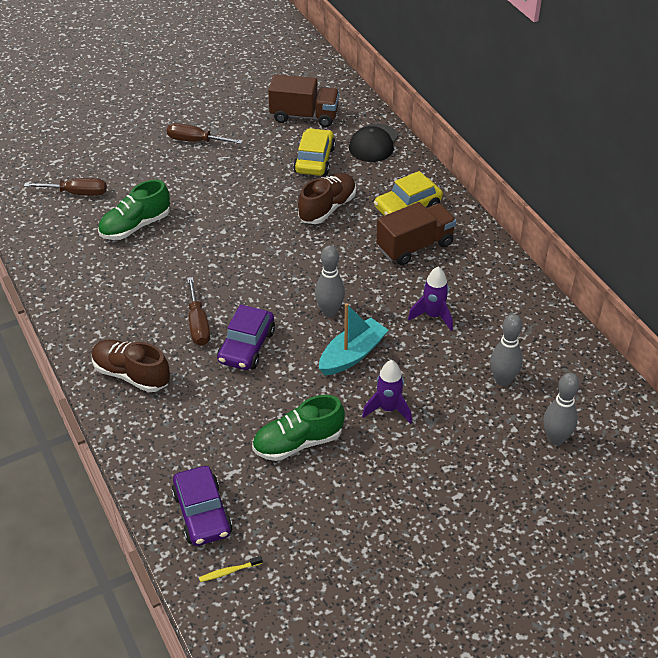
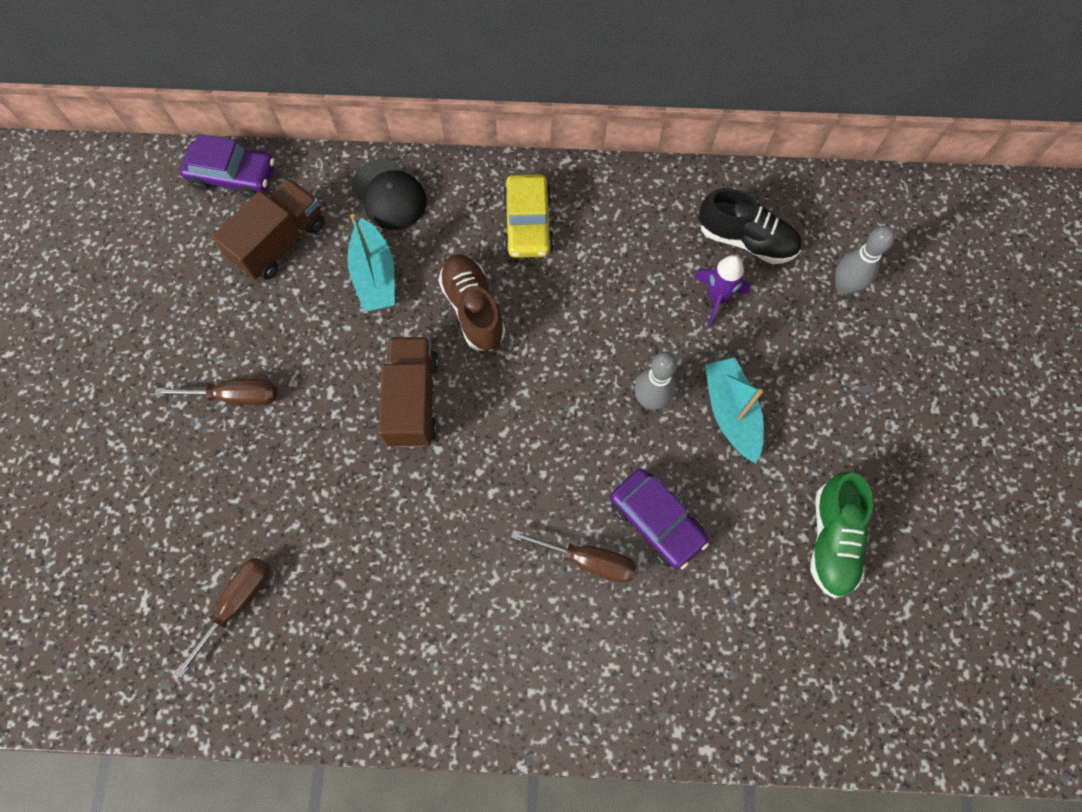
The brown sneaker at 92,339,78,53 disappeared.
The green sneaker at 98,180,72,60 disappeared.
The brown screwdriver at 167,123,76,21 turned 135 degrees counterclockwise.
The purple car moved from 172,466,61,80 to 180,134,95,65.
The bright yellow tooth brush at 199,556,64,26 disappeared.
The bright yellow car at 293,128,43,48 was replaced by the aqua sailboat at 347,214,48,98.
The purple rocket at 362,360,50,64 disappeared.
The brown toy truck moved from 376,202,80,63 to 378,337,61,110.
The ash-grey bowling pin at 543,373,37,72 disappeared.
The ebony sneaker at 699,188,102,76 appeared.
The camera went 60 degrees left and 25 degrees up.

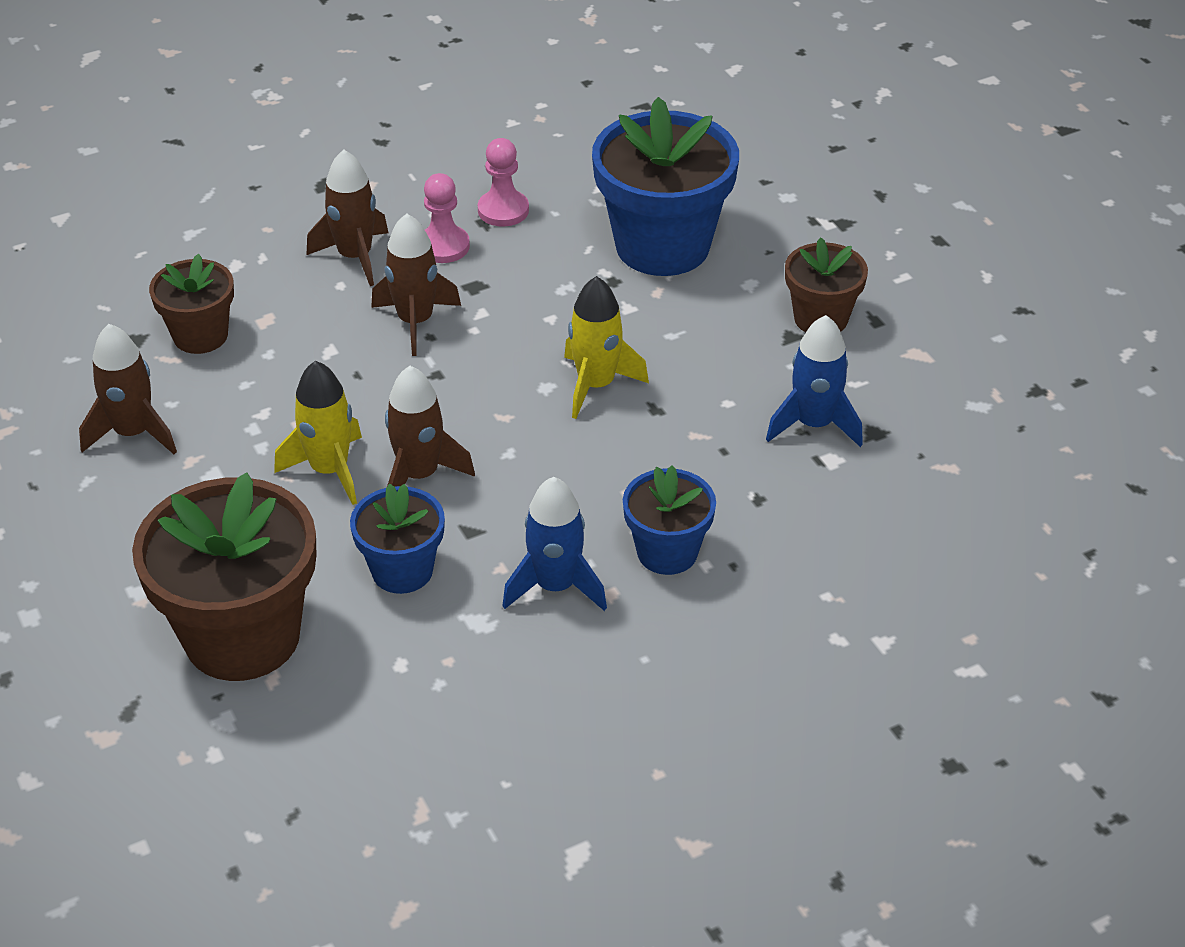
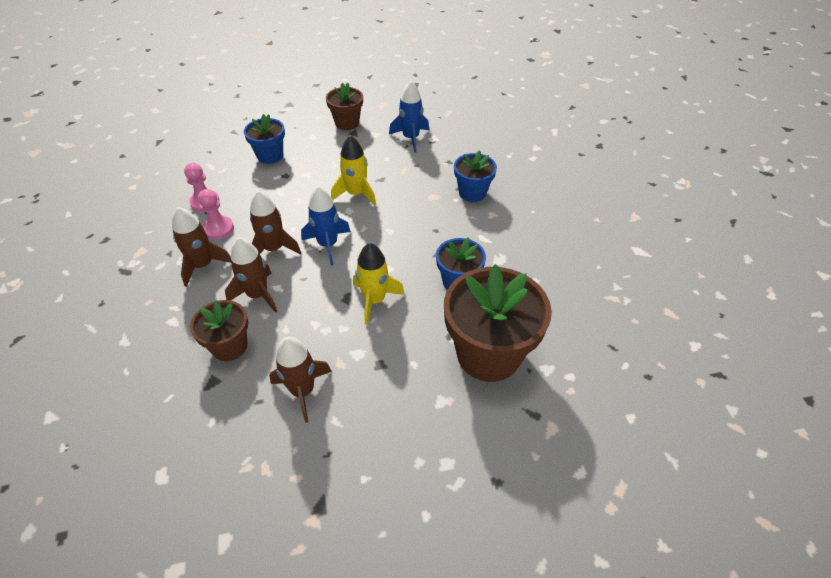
The brown rocket moved from 385,366,90,121 to 225,237,52,76.
The royal blue rocket moved from 502,477,105,134 to 301,186,50,79.
The royal blue flower pot at 592,97,147,179 changed to 0.55 times the size.
The camera went 75 degrees left and 5 degrees up.

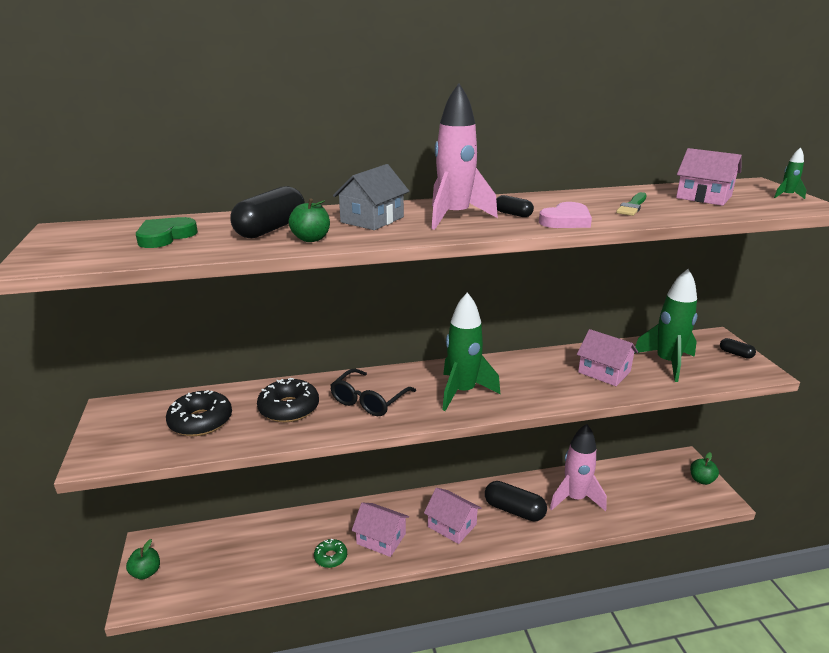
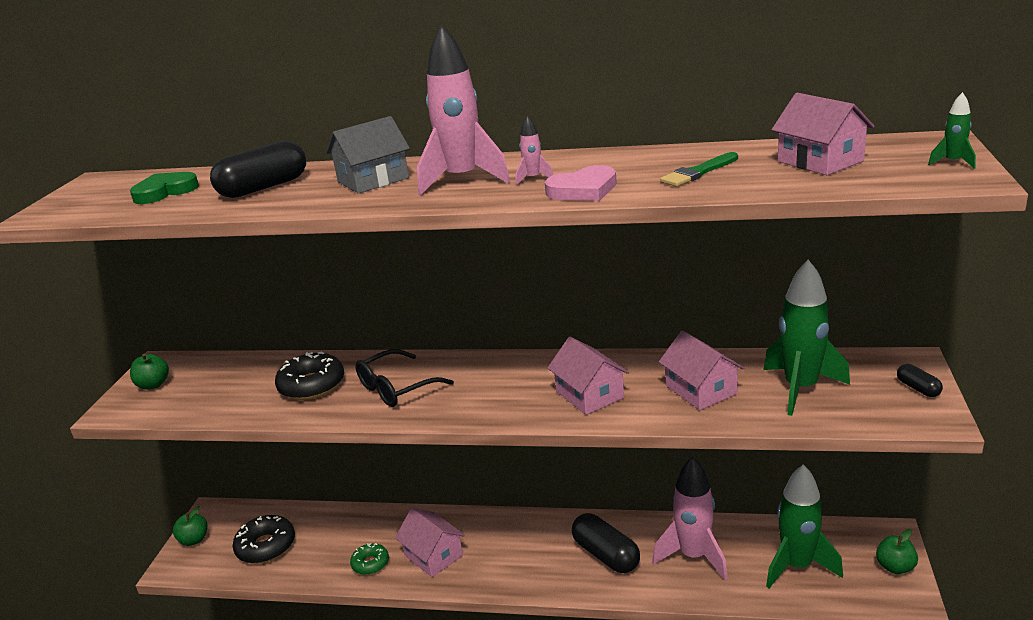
The ebony doughnut moved from 166,390,66,46 to 233,515,62,49.
The green toy apple moved from 289,198,41,44 to 130,354,39,36.
The rose-pink toy house moved from 424,488,57,56 to 548,337,81,78.
The green rocket moved from 442,292,58,119 to 766,464,77,125.
The ebony capsule at 496,195,38,22 was replaced by the rose-pink rocket at 516,116,37,69.
The camera went 25 degrees right and 0 degrees up.

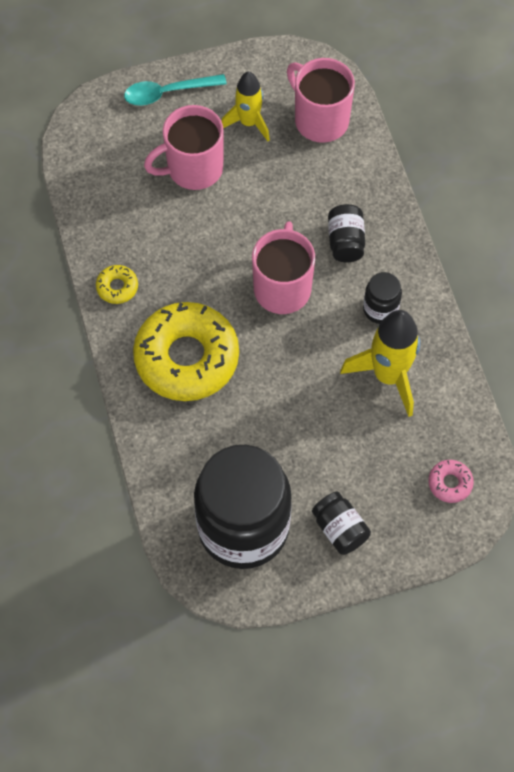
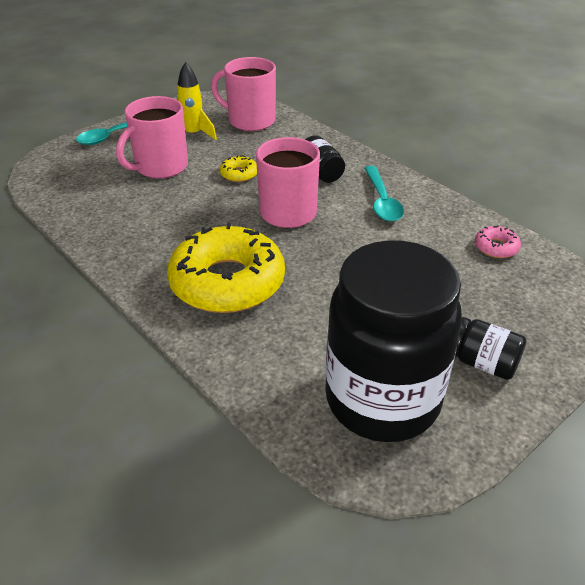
The bright yellow doughnut moved from 96,265,42,39 to 220,155,37,27.
The bright yellow rocket at 340,310,80,107 disappeared.
The ebony jam jar at 363,272,39,52 was replaced by the aqua tablespoon at 364,166,40,56.
The rose-pink doughnut moved from 428,460,46,43 to 475,225,46,33.
The camera went 25 degrees left and 25 degrees down.

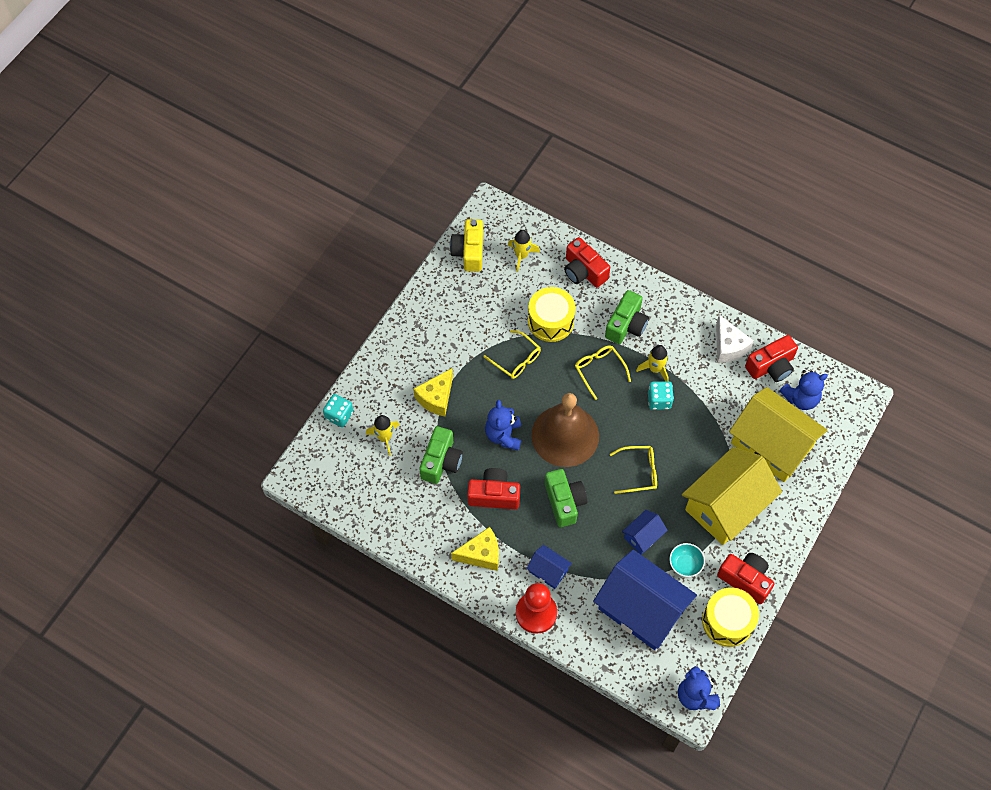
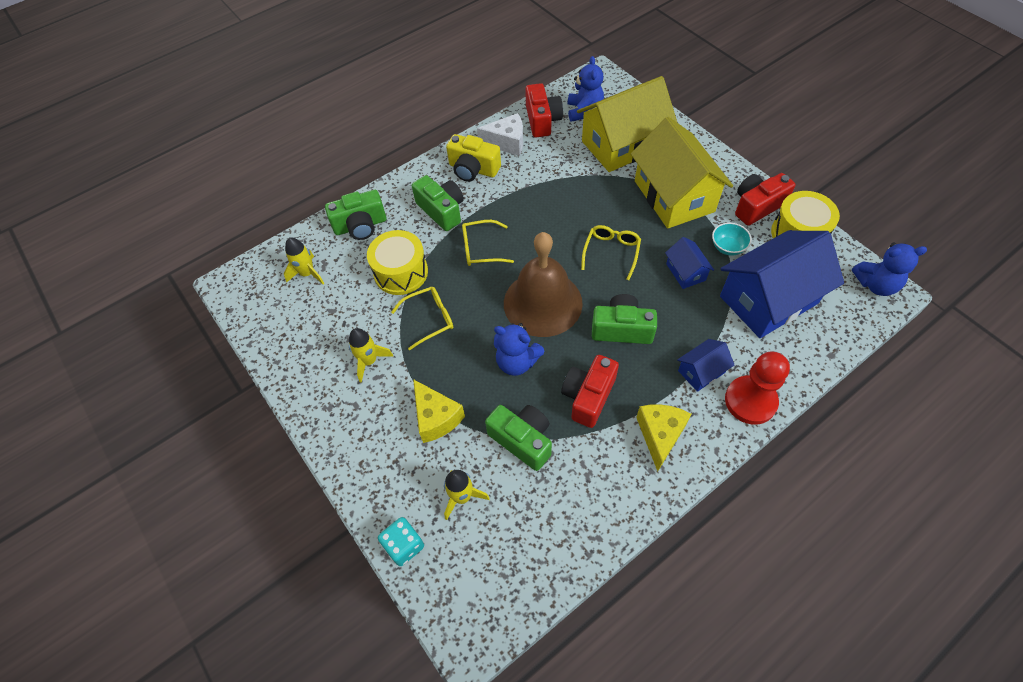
The bright yellow camera moved from 450,219,33,53 to 446,134,55,48.
The red camera at 564,237,46,51 became the green camera at 325,190,61,50.
The bright yellow rocket moved from 636,345,33,36 to 349,328,45,55.
The aqua game die at 648,381,26,29 disappeared.
The camera went 65 degrees left and 5 degrees down.

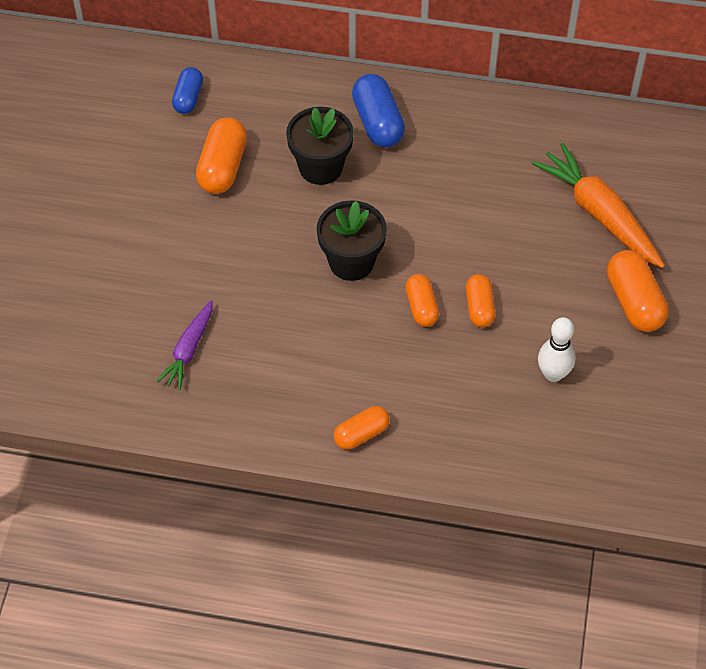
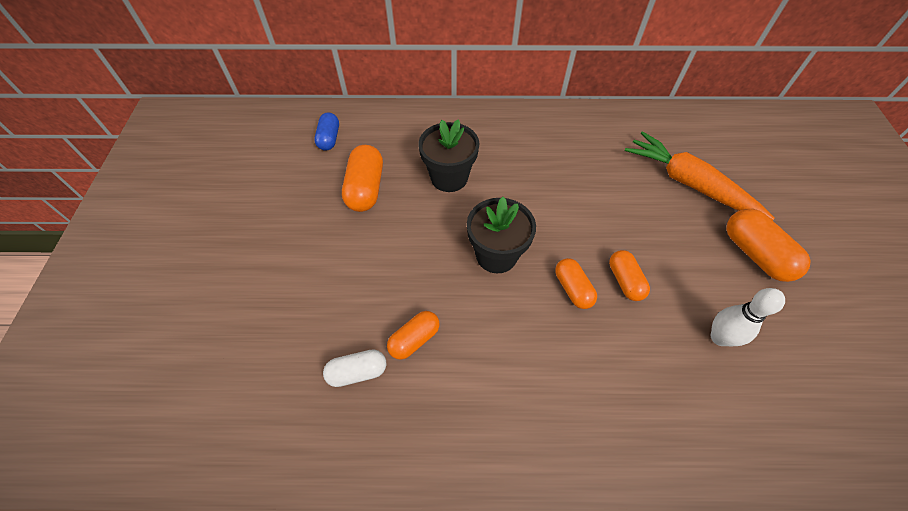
The purple carrot at 156,300,57,90 was replaced by the snow-white capsule at 323,349,63,38.
The bright orange capsule moved from 334,406,56,44 to 387,311,53,49.
The royal blue capsule at 352,74,53,73 disappeared.
The camera went 10 degrees left and 0 degrees up.

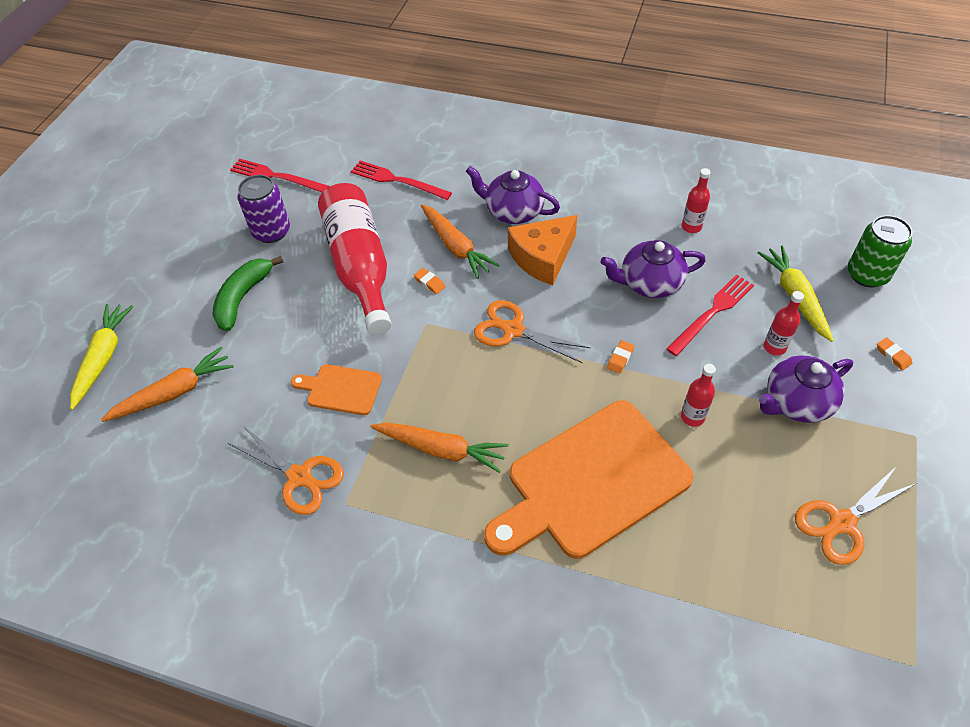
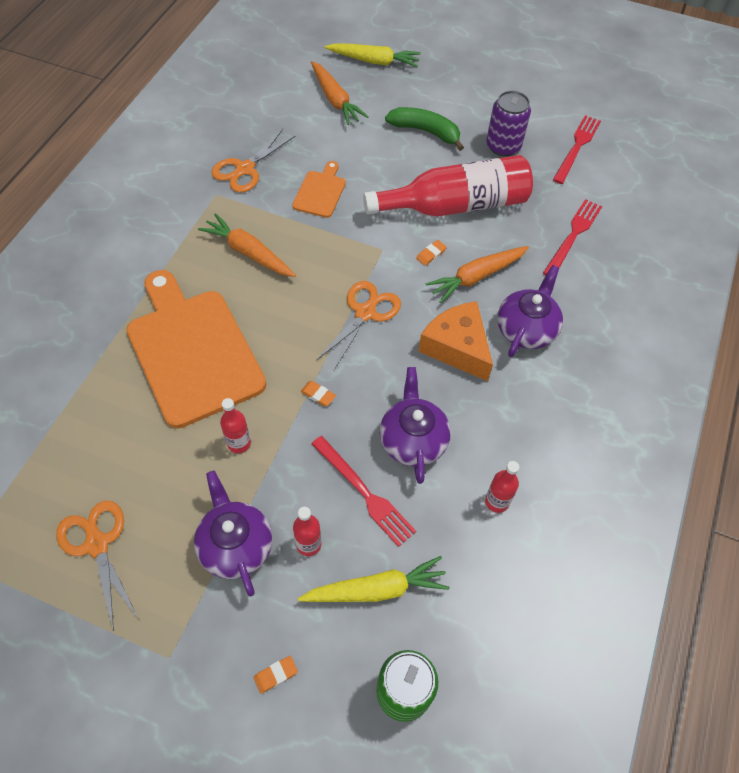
The bright orange carrot at 371,422,138,51 turned 105 degrees clockwise.
The camera went 90 degrees right and 5 degrees up.

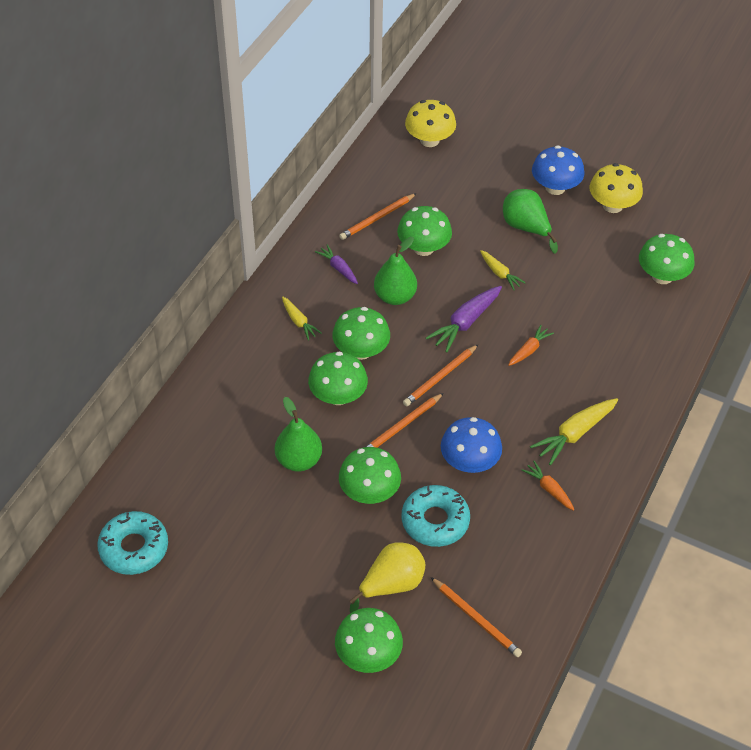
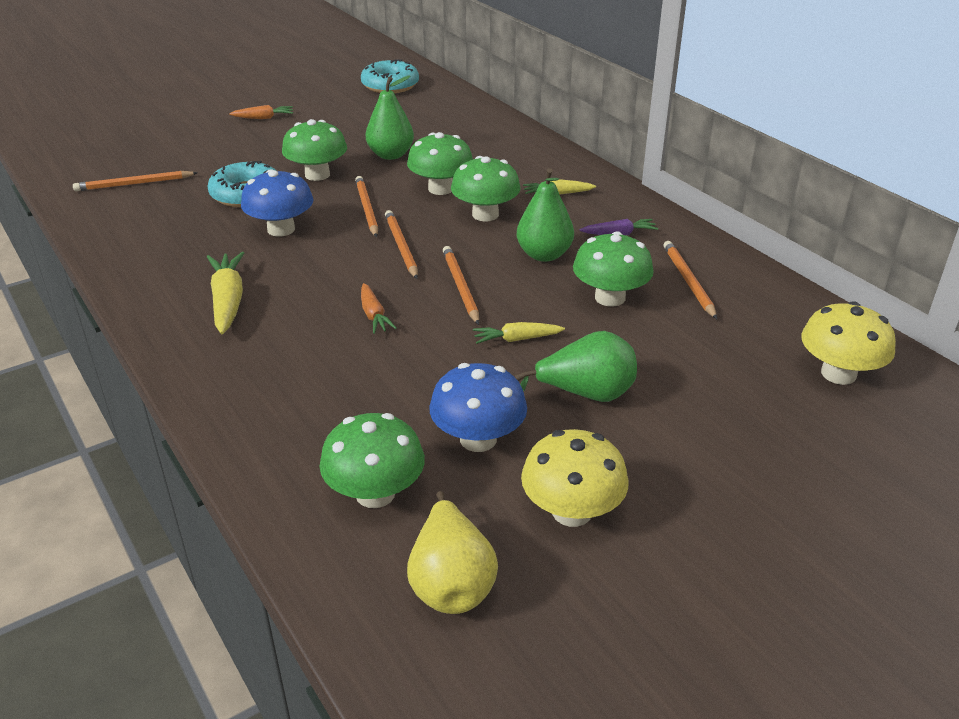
The green toadstool at 335,608,68,65 disappeared.
The bright yellow toy pear moved from 350,542,75,71 to 407,491,91,123.
The purple carrot at 426,286,76,66 was replaced by the bright orange wooden pencil at 443,246,36,79.
The bright orange carrot moved from 522,461,53,50 to 229,105,64,14.
The royal blue toadstool moved from 532,145,52,50 to 430,363,97,89.
The camera went 120 degrees right and 15 degrees down.

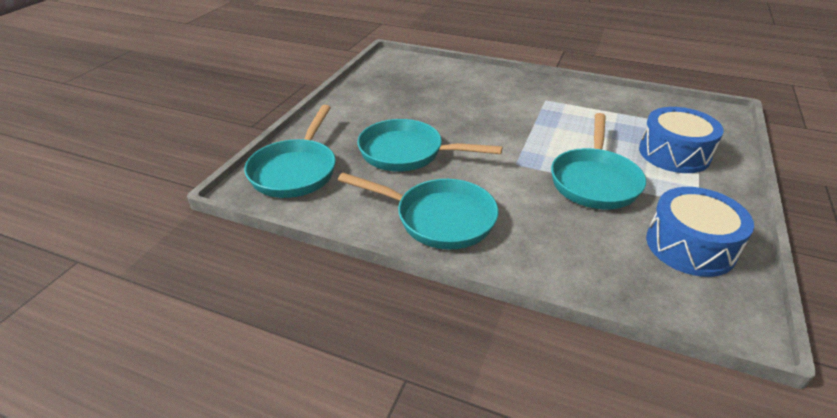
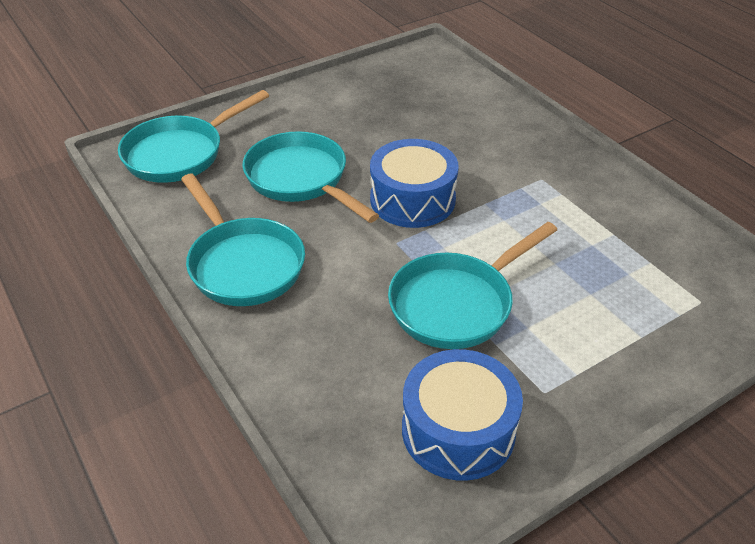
The royal blue snare drum moved from 639,107,85,66 to 370,139,89,89.
The camera went 35 degrees right and 5 degrees up.

